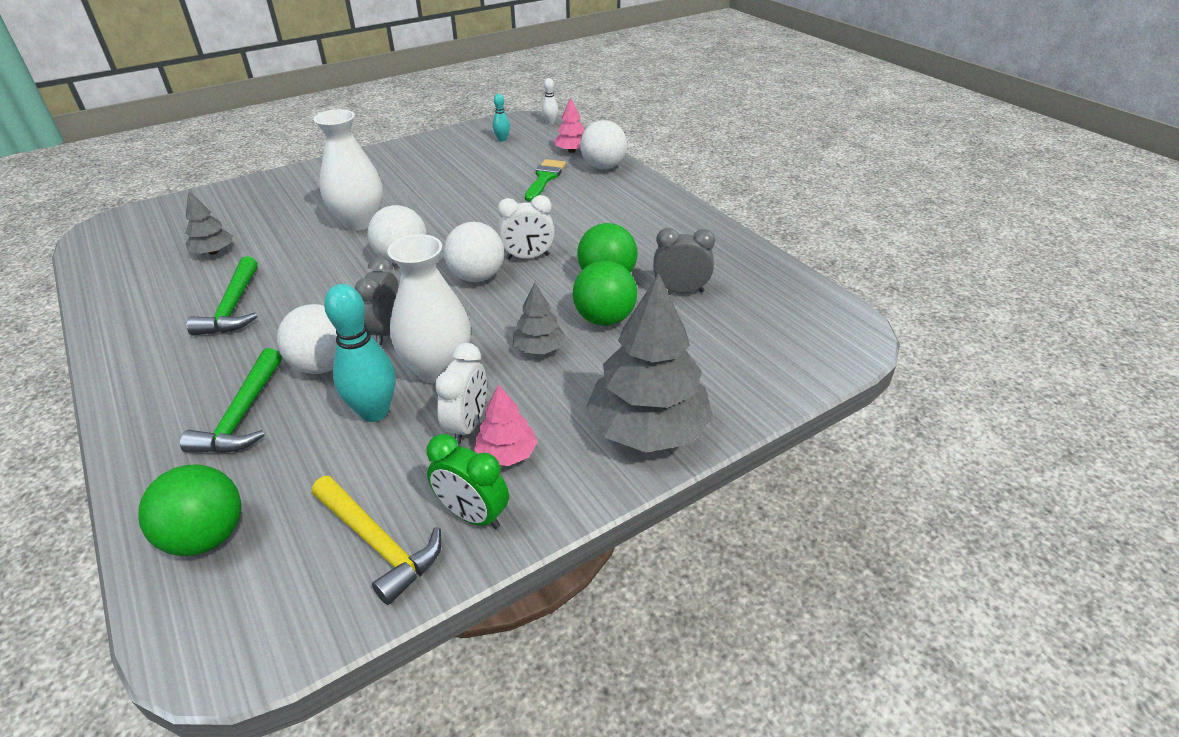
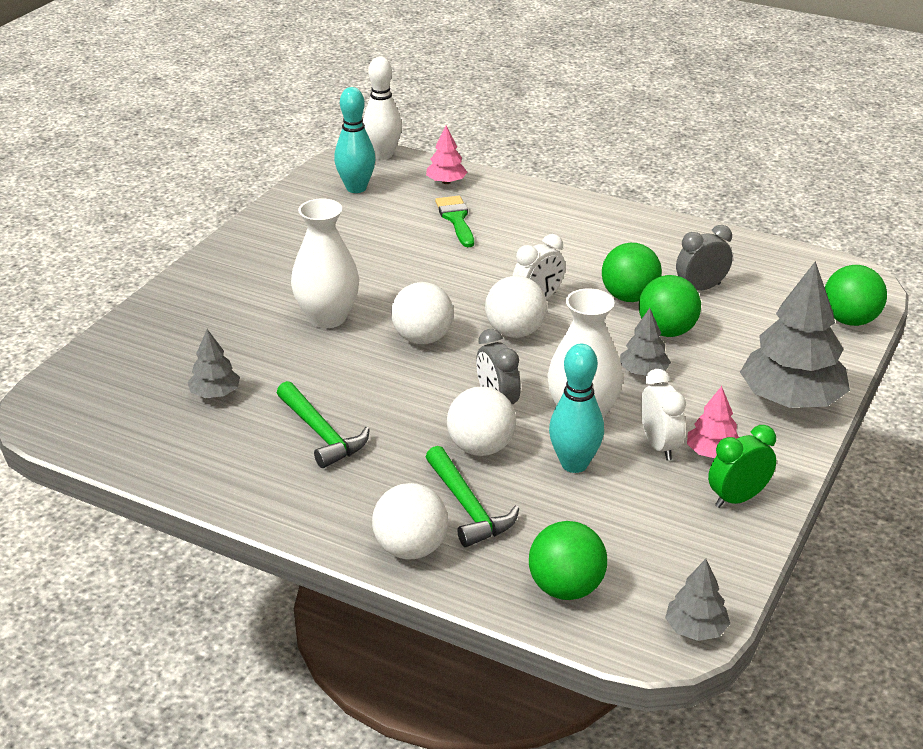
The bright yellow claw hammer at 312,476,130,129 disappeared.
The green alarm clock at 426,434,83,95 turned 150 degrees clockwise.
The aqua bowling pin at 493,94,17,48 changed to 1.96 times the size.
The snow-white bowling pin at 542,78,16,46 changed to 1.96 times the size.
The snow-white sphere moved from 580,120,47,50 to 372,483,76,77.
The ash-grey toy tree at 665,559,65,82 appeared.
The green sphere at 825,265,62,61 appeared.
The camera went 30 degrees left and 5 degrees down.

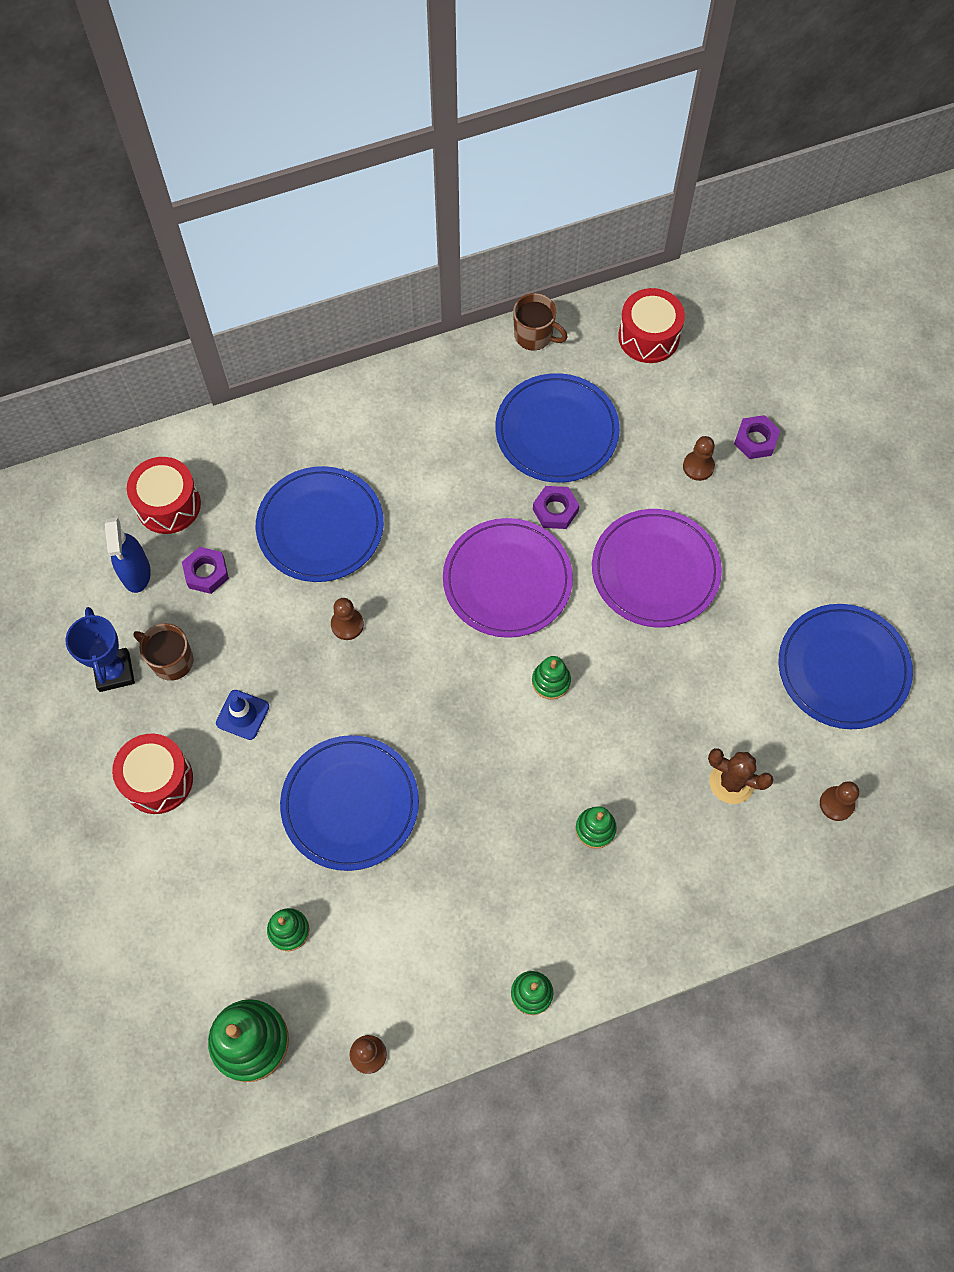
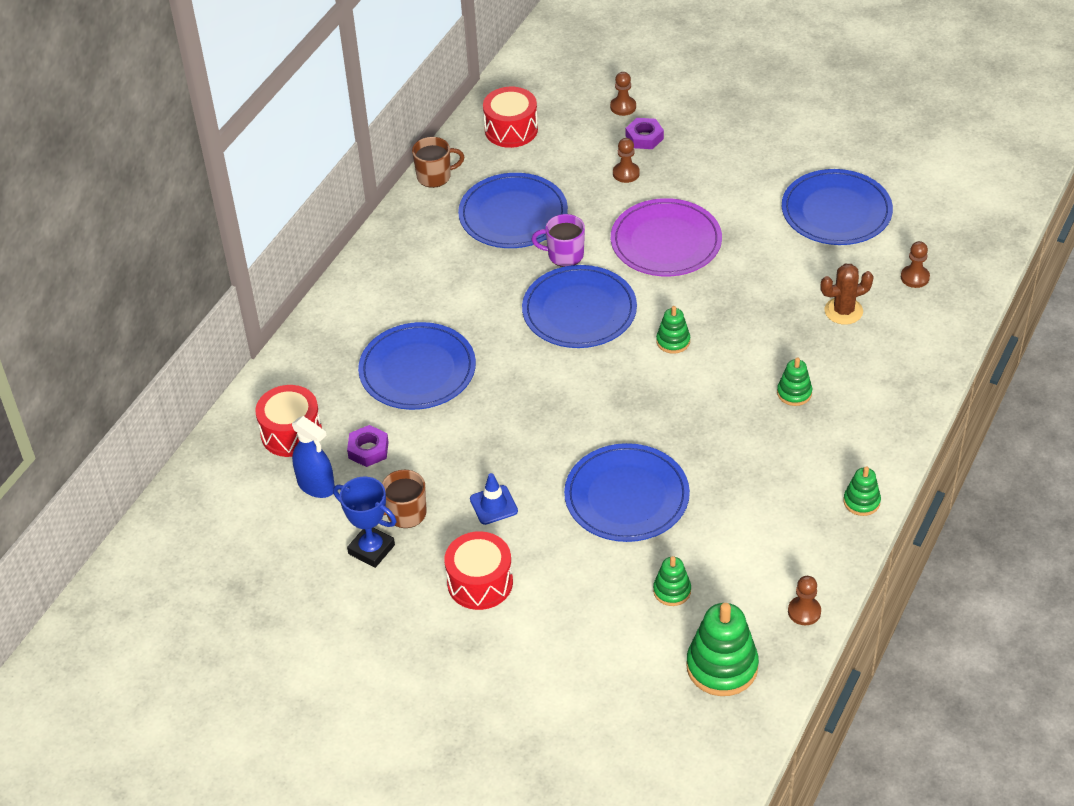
The brown pawn moved from 331,598,33,42 to 610,72,26,44.
The purple plate at 443,518,130,120 became the royal blue plate at 522,265,115,83.
The purple hex nut at 533,486,46,43 was replaced by the purple tea mug at 531,214,54,53.
The camera went 40 degrees left and 20 degrees down.

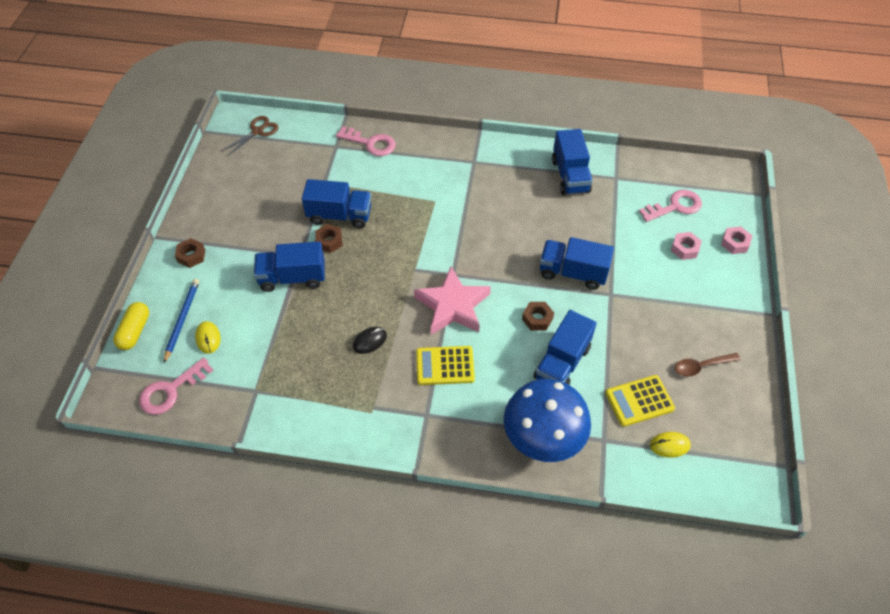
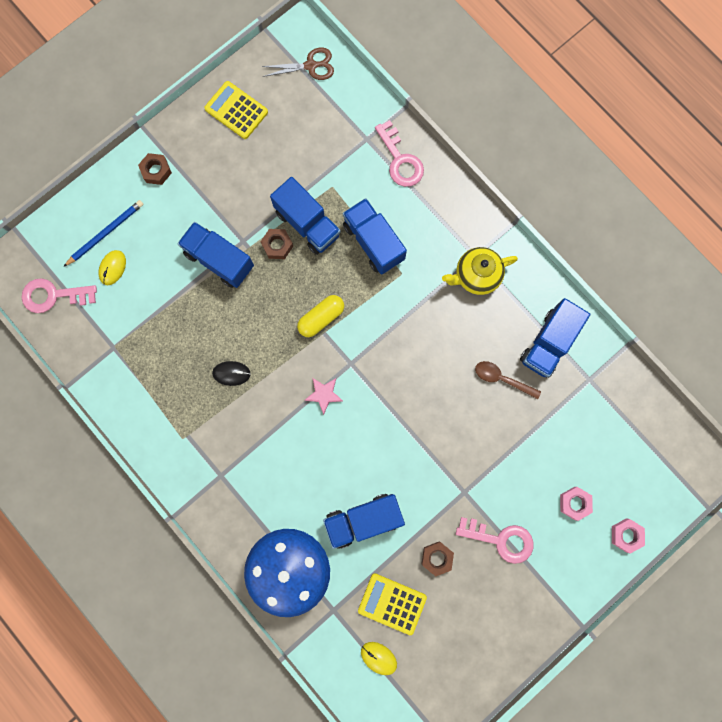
The bright yellow capsule moved from 113,302,36,48 to 297,295,47,42.
The rose-pink star at 414,267,77,67 changed to 0.48 times the size.
The bright yellow calculator moved from 416,346,59,39 to 204,81,64,58.
The brown hex nut moved from 522,302,32,29 to 422,541,32,35.
The royal blue toy truck moved from 540,237,74,53 to 343,198,64,77.
The rose-pink key moved from 639,190,63,32 to 456,517,78,47.
The brown tablespoon moved from 675,353,65,24 to 475,361,66,38.
The bright yellow teapot at 442,247,76,48 appeared.
The camera went 40 degrees right and 25 degrees up.

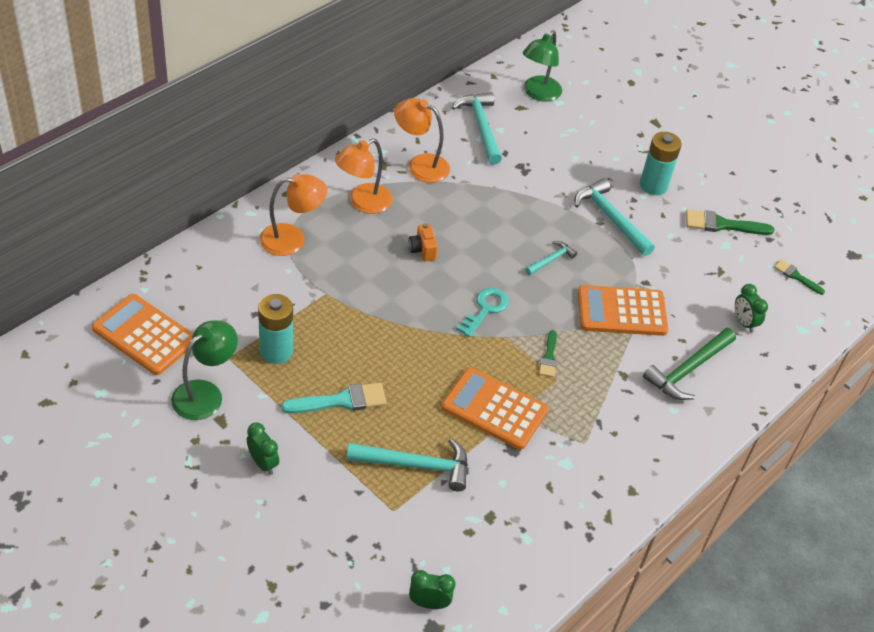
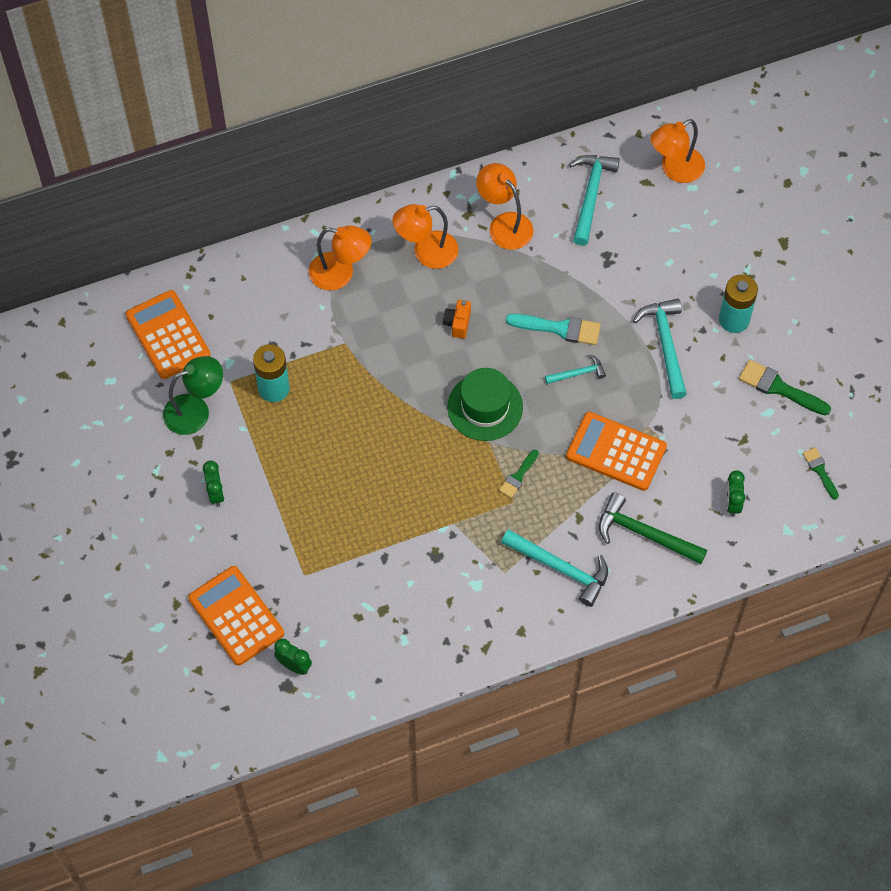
The aqua brush moved from 281,383,106,31 to 506,314,95,31.
The aqua claw hammer moved from 347,438,121,54 to 501,529,107,78.
The bright orange calculator moved from 441,367,107,83 to 188,566,96,100.
The aqua key at 456,288,53,49 was replaced by the green hat at 447,368,76,73.
The green reading lamp at 523,30,39,72 became the bright orange reading lamp at 651,119,54,64.
The green claw hammer at 643,328,93,72 turned 45 degrees clockwise.
The camera went 30 degrees right and 15 degrees up.

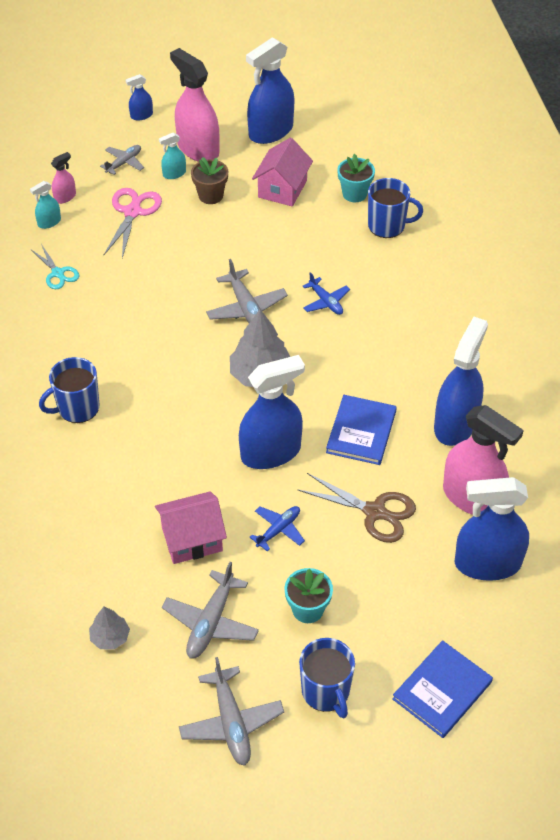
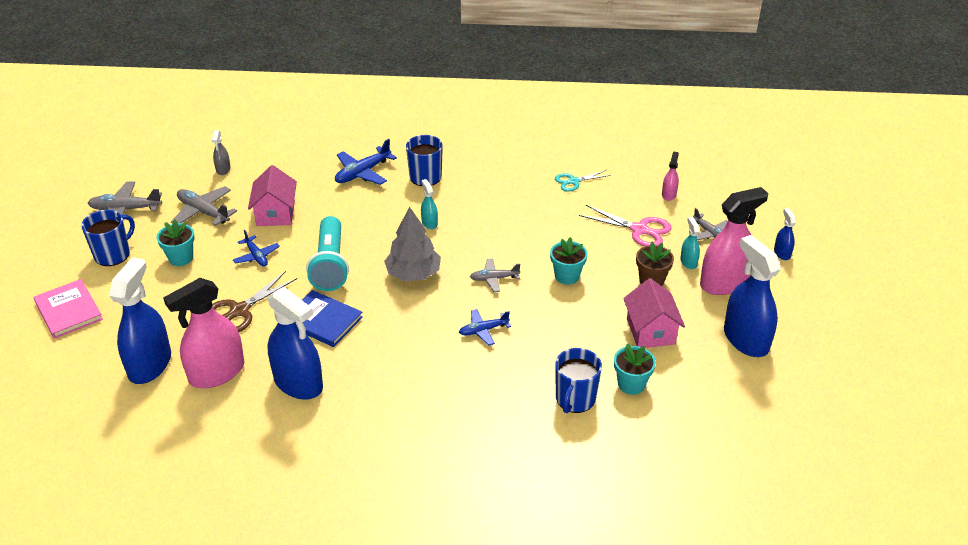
The aqua sprayer moved from 30,181,31,48 to 421,179,17,50.
The rose-pink sprayer at 51,152,25,52 turned 135 degrees counterclockwise.
The ash-grey toy tree at 89,606,41,44 was replaced by the ash-grey sprayer at 212,131,19,44.
The ash-grey plane at 206,259,82,64 changed to 0.64 times the size.
The royal blue sprayer at 239,355,66,114 was replaced by the aqua torch at 306,216,43,75.
The rose-pink toy house at 252,138,61,68 turned 45 degrees clockwise.
The royal blue tea mug at 299,638,56,80 turned 135 degrees clockwise.
The royal blue hardcover at 392,640,101,98 became the rose-pink hardcover at 34,279,69,60.
The royal blue plane at 335,139,62,46 appeared.
The aqua flower pot at 550,237,37,48 appeared.
The camera went 105 degrees right and 10 degrees down.

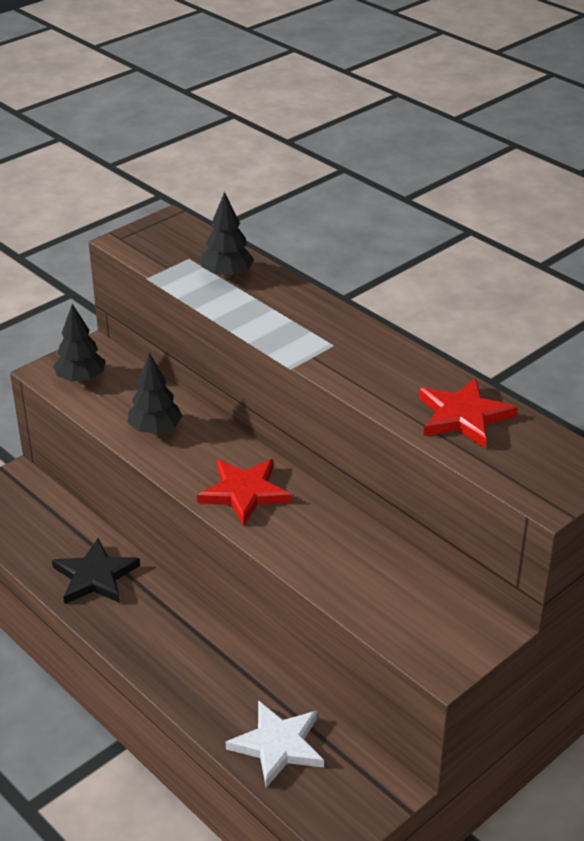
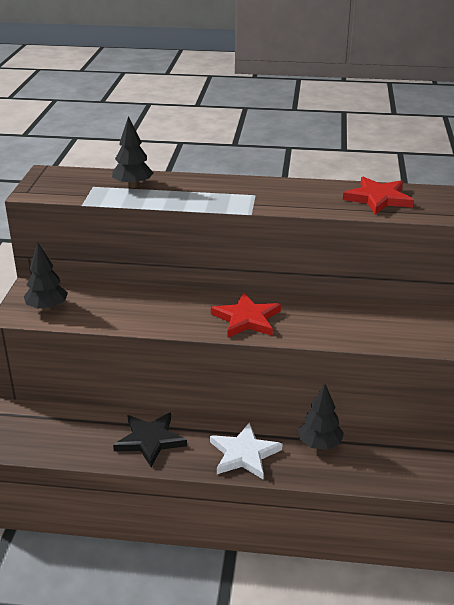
The ebony toy tree moved from 128,352,54,82 to 298,384,46,66.
The snow-white star moved from 226,700,98,87 to 210,422,73,57.
The camera went 40 degrees left and 5 degrees down.

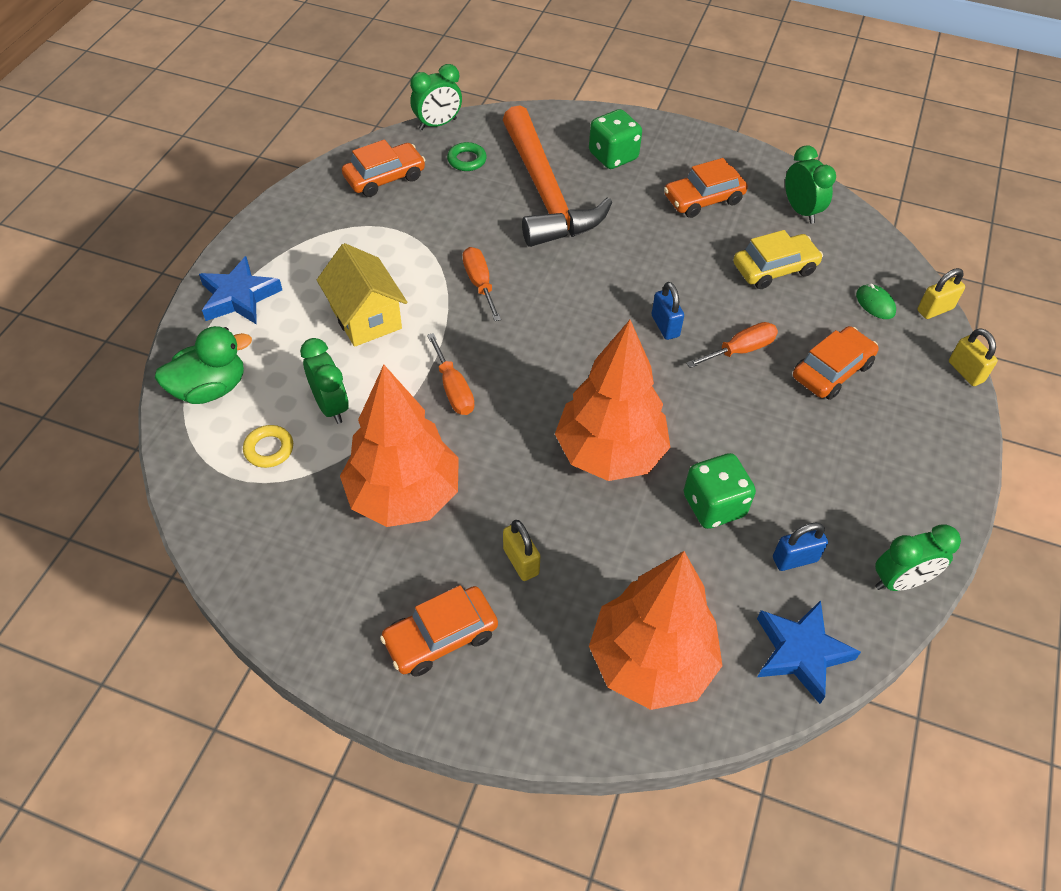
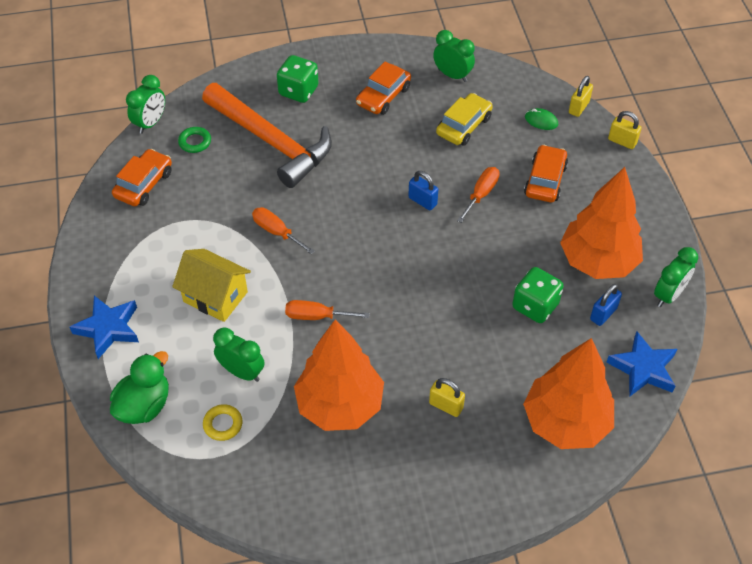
The bright orange car at 380,585,118,92 disappeared.
The bright orange screwdriver at 427,333,48,82 turned 150 degrees clockwise.
The bright orange toy tree moved from 555,320,116,161 to 560,167,83,112.
The camera went 30 degrees left and 0 degrees up.

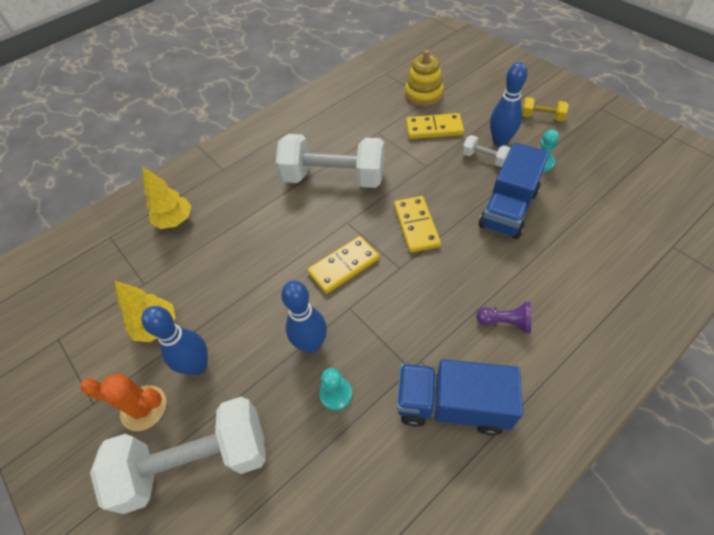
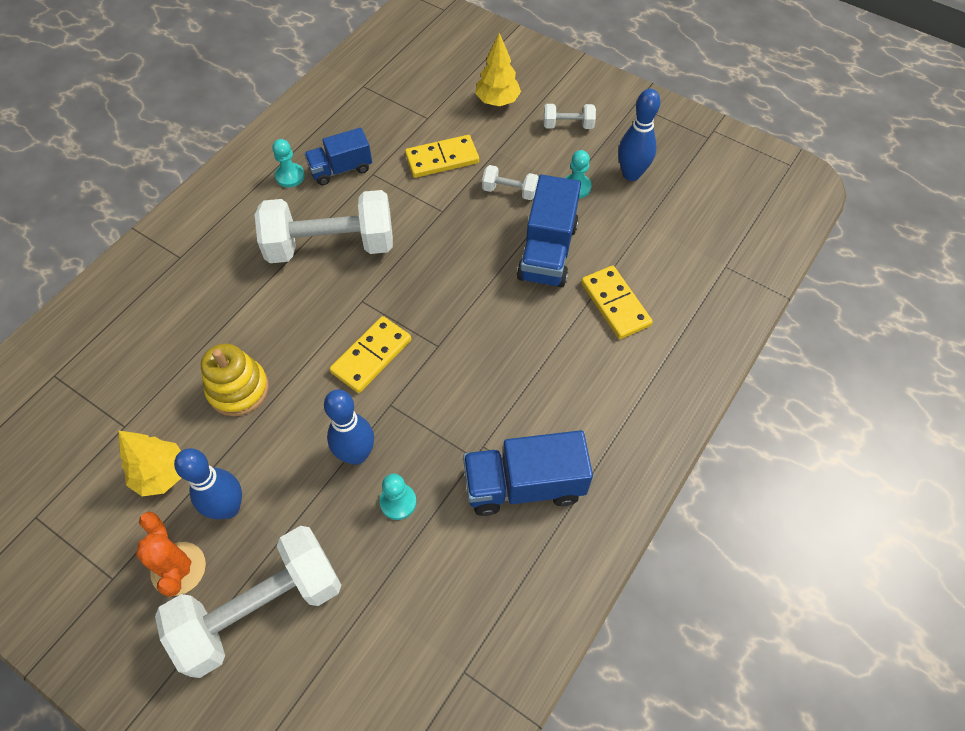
The bright orange saguaro cactus at 81,373,85,58 turned 75 degrees clockwise.
The bright yellow toy tree moved from 142,166,50,63 to 475,33,46,73.
The bright yellow domino piece moved from 394,196,47,57 to 581,266,72,73.
The bright yellow stacking rings moved from 405,50,39,56 to 201,344,68,72.
The purple pawn at 476,302,56,31 disappeared.
The royal blue bowling pin moved from 490,62,37,85 to 618,89,42,92.
The bright yellow free weight at 522,97,47,24 became the snow-white free weight at 544,104,52,25.
The aqua pawn at 272,139,33,49 appeared.
The royal blue toy truck at 304,128,68,57 appeared.
The camera went 20 degrees left and 5 degrees up.

